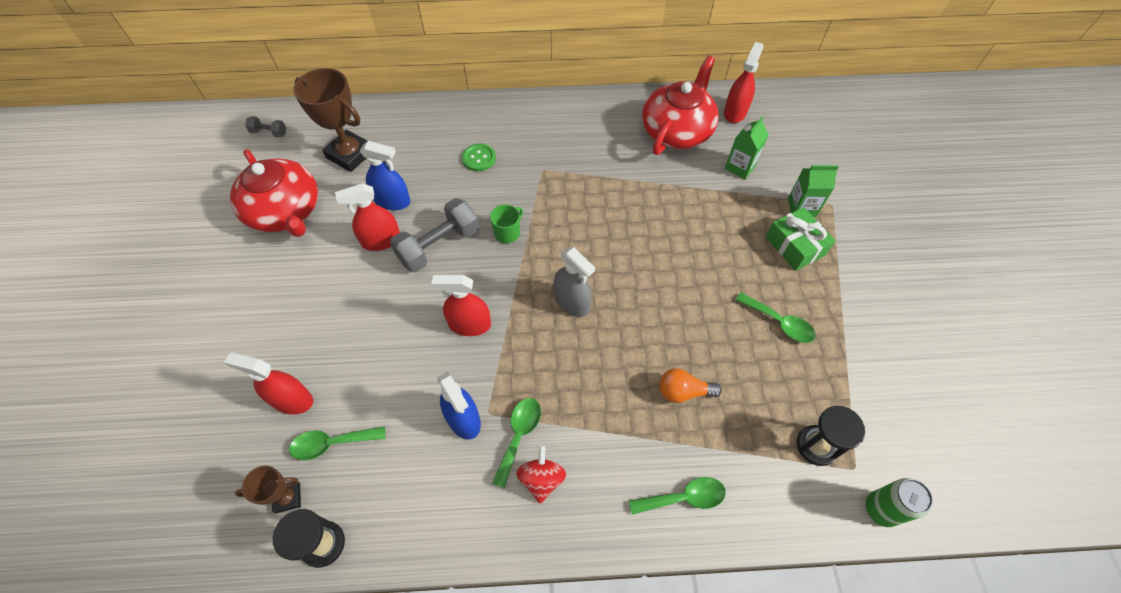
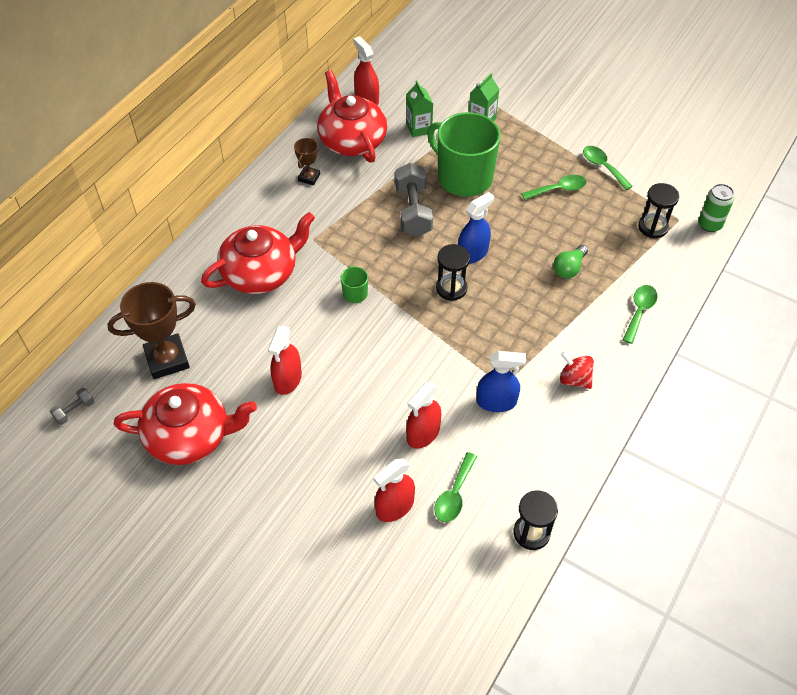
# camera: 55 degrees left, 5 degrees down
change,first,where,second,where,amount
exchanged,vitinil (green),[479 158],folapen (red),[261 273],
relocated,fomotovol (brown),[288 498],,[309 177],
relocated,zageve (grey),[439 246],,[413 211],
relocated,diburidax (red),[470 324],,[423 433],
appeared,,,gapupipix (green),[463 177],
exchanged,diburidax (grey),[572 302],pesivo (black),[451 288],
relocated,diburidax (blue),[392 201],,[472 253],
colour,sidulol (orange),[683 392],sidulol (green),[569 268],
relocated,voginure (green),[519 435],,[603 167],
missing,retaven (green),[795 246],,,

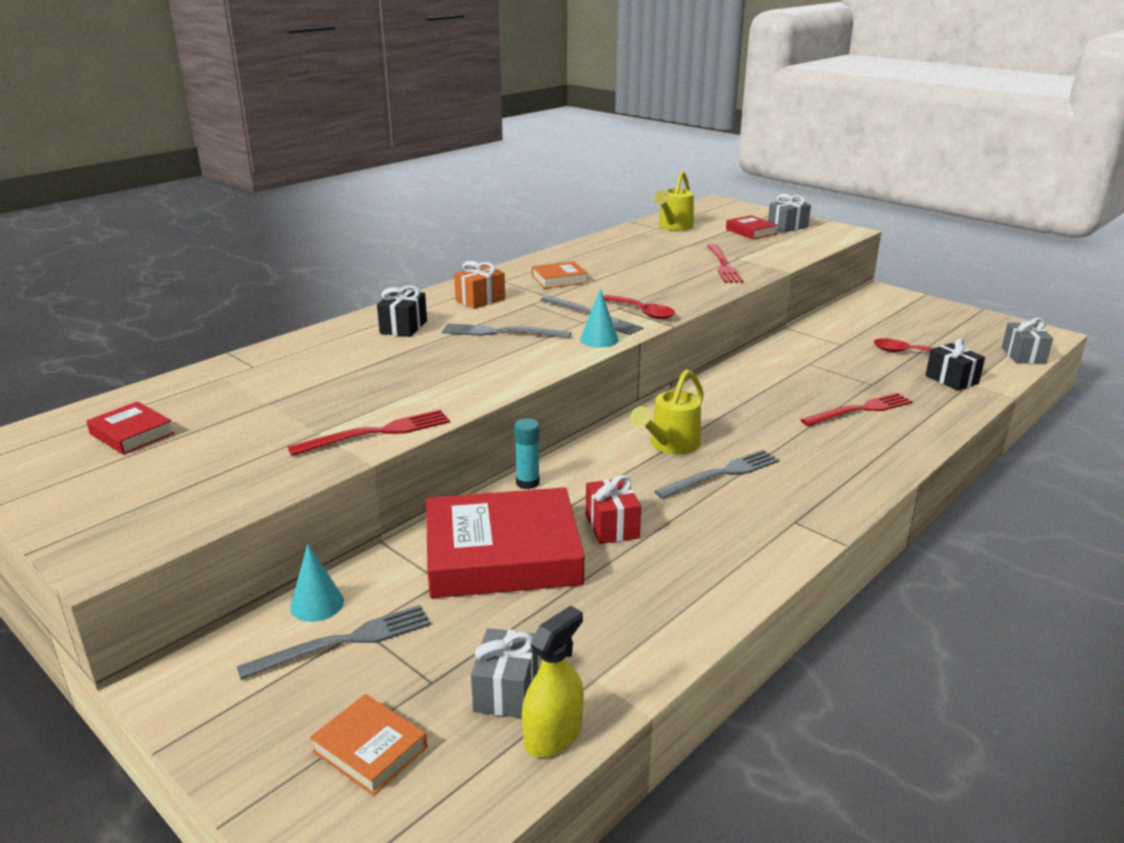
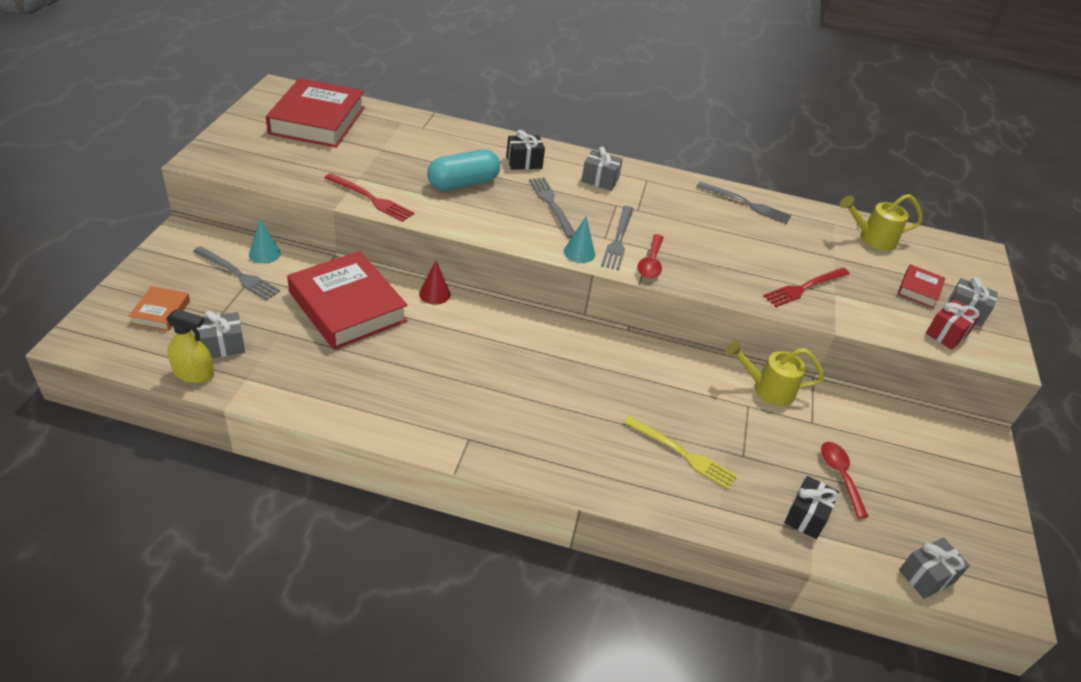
# camera: 55 degrees right, 15 degrees up
change,first,where,second,where,amount
size,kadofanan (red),[132 433],,[317 120],x2.16
exchanged,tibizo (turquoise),[527 483],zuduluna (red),[434 294],
appeared,,,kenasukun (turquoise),[463 183],
colour,retaven (orange),[480 300],retaven (grey),[600 180],
colour,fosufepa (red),[860 410],fosufepa (yellow),[682 454],
relocated,fosufepa (grey),[721 474],,[746 204],
relocated,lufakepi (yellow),[670 445],,[768 389],
relocated,retaven (red),[612 526],,[946 334],
missing,kadofanan (orange),[559 279],,,

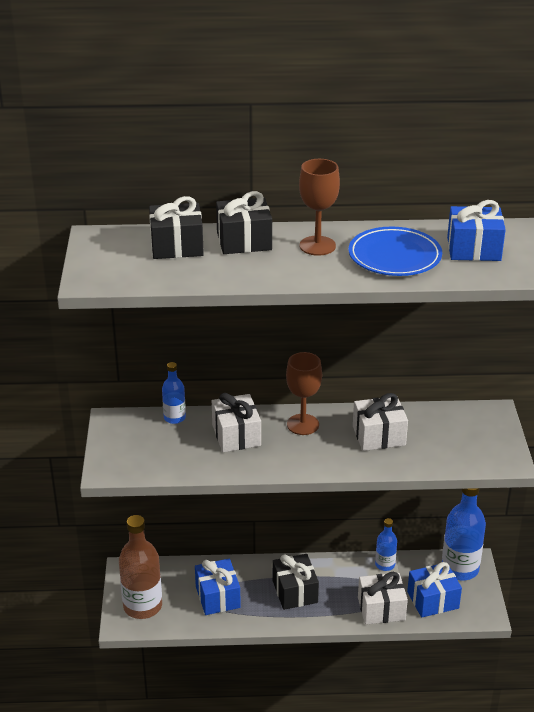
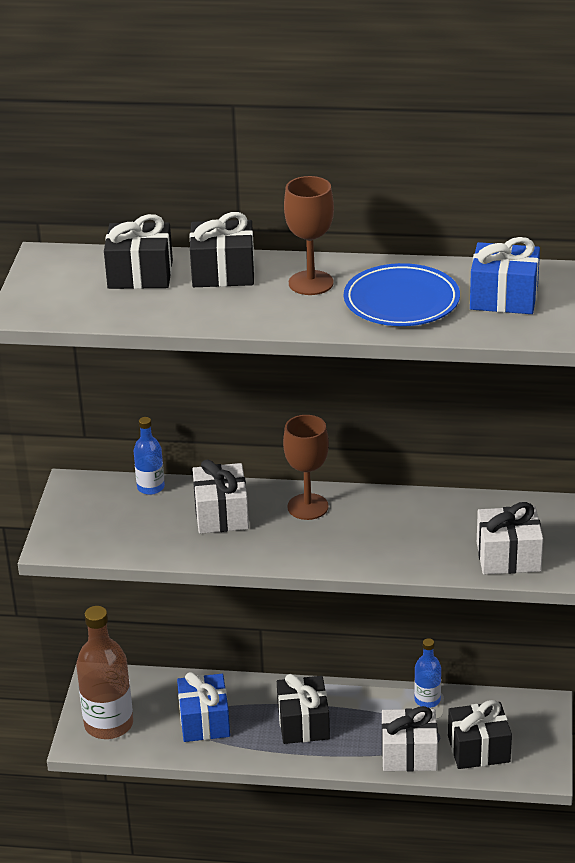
# camera: 10 degrees right, 0 degrees up
change,first,where,second,where,amount
colour,retaven (blue),[433 600],retaven (black),[478 749],
relocated,retaven (white),[379 436],,[508 557],
missing,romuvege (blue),[460 568],,,

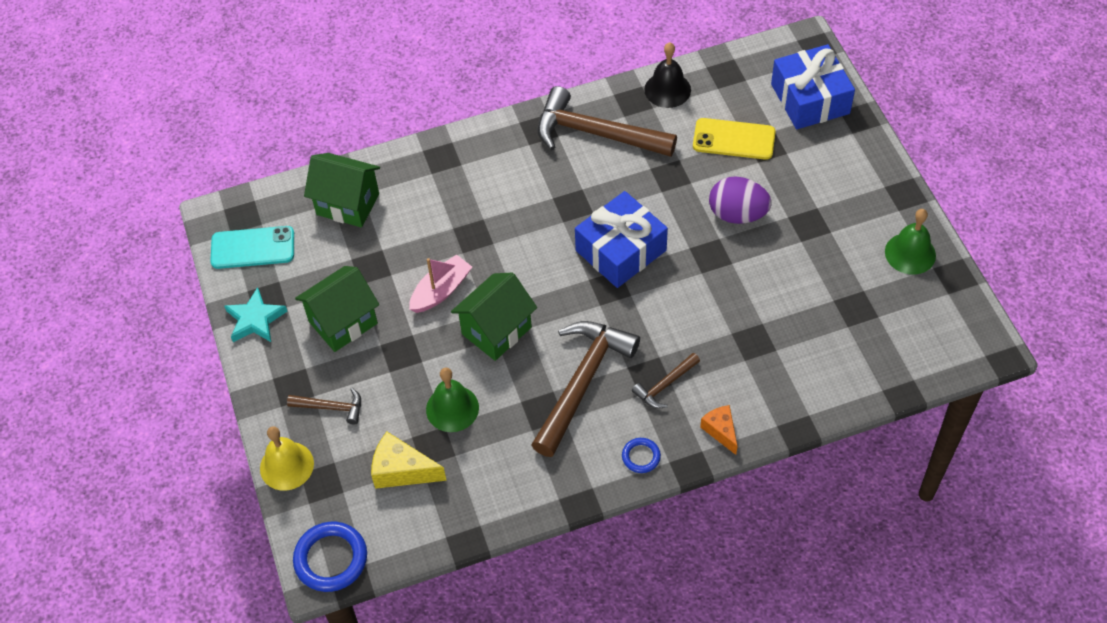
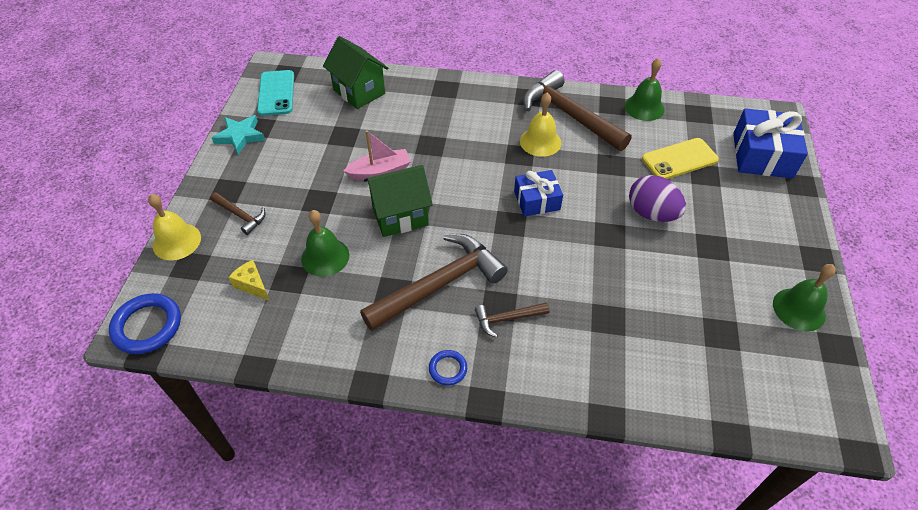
# camera: 25 degrees right, 5 degrees down
change,first,where,second,where,amount
size,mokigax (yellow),[402 470],,[252 285],x0.65
spun,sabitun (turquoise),[253 248],,[276 93],60 degrees clockwise
size,retaven (blue),[621 250],,[537 200],x0.63
appeared,,,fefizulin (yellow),[540 142],
colour,fefizulin (black),[667 89],fefizulin (green),[644 107],
spun,sabitun (yellow),[734 139],,[679 159],60 degrees counterclockwise
missing,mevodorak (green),[343 322],,,
missing,mokigax (orange),[720 431],,,

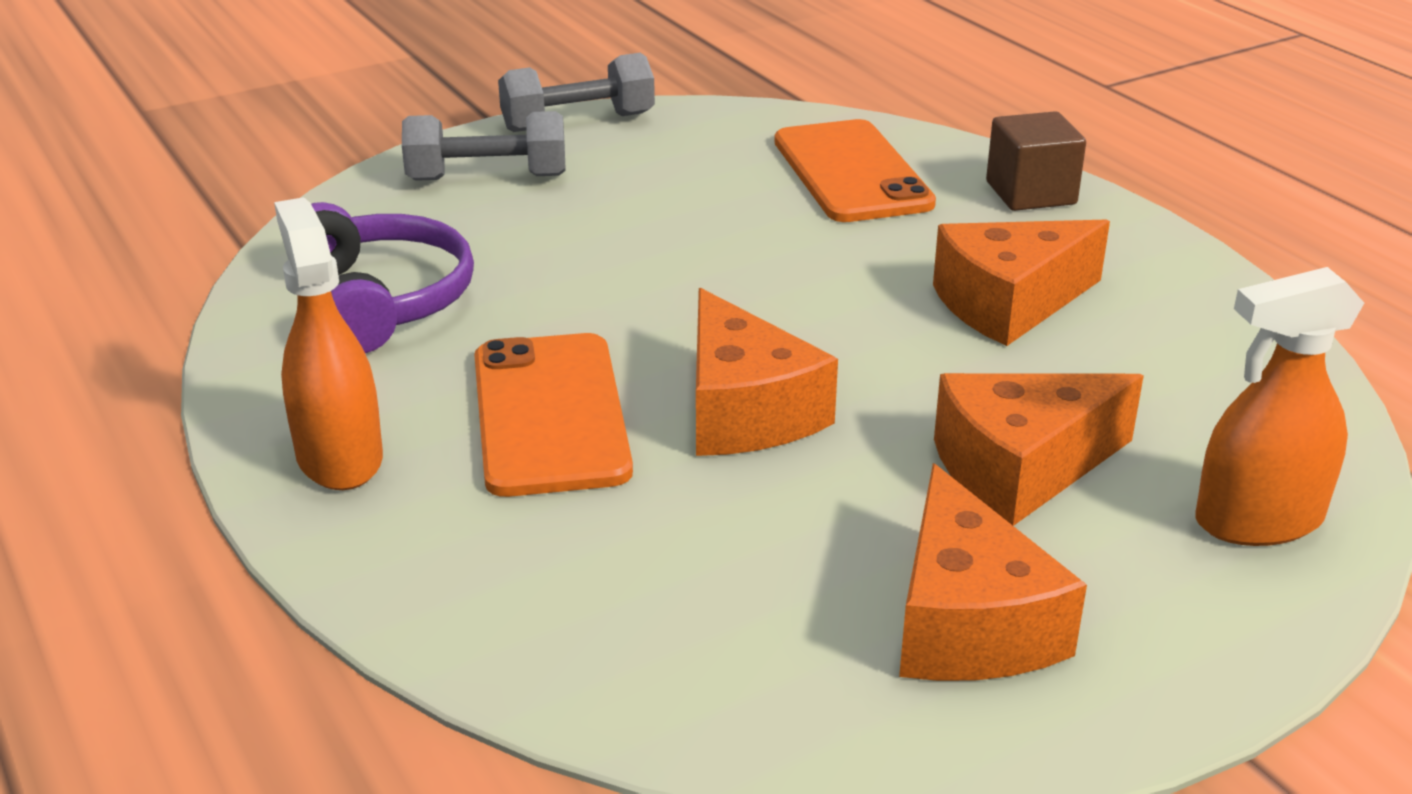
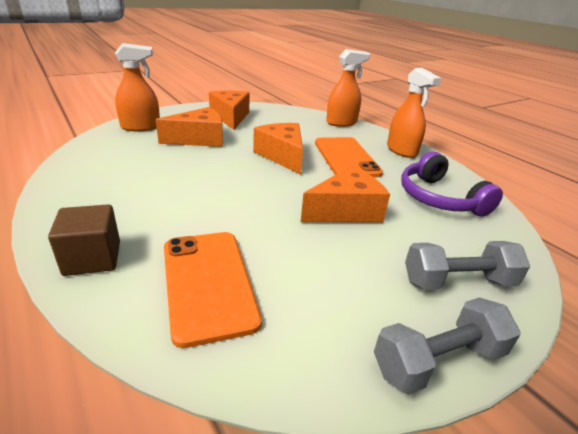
# camera: 175 degrees right, 0 degrees up
change,first,where,second,where,amount
relocated,mokigax (orange),[1009 303],,[346 211],
appeared,,,diburidax (orange),[341 122],

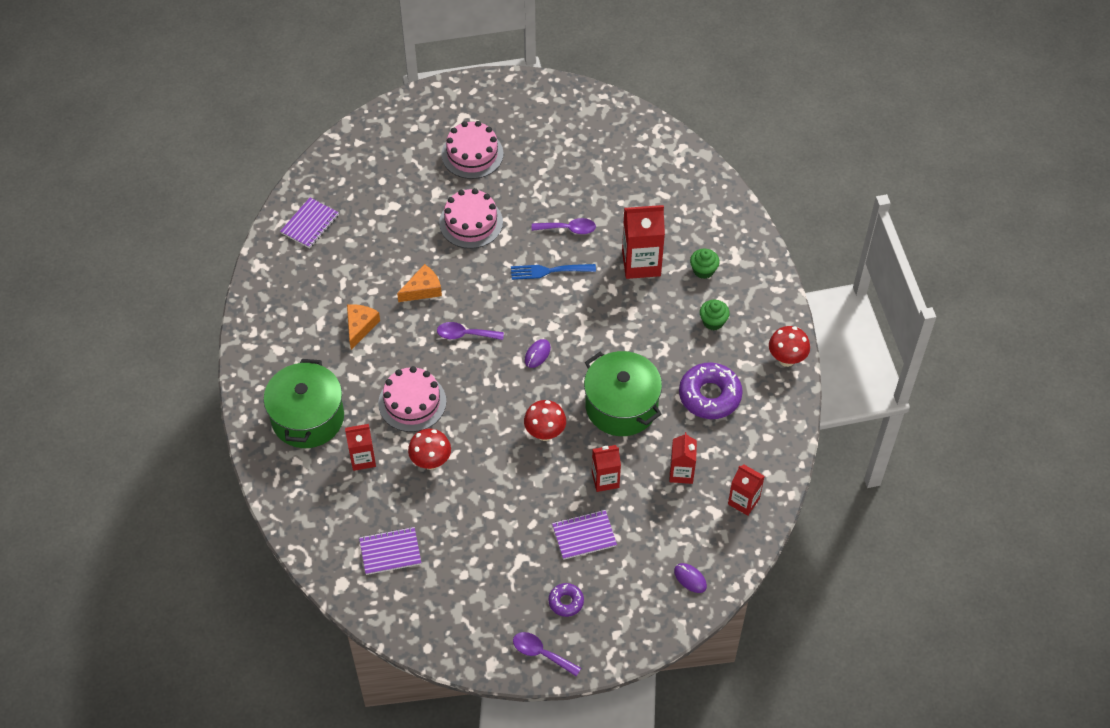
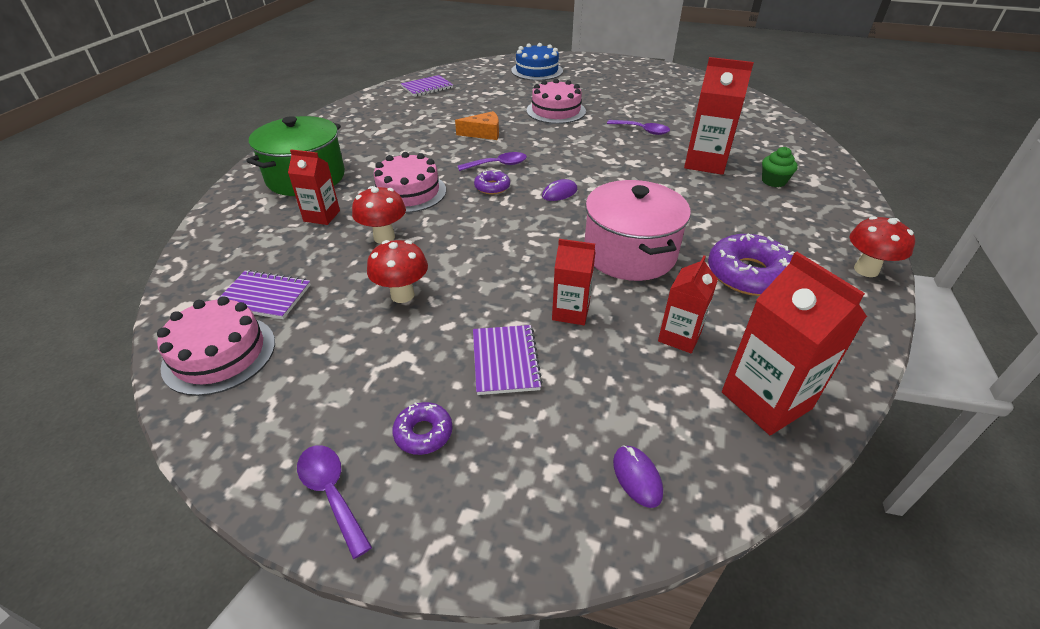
# camera: 25 degrees right, 15 degrees down
change,first,where,second,where,amount
relocated,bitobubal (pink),[472 154],,[219 354],
relocated,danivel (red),[545 433],,[402 295],
spun,voginure (purple),[465 334],,[498 165],135 degrees clockwise
spun,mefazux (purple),[584 536],,[505 361],75 degrees clockwise
appeared,,,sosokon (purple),[492 187],
appeared,,,bitobubal (blue),[537 71],
colour,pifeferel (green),[621 406],pifeferel (pink),[629 253],
size,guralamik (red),[743 501],,[766 400],x1.63
missing,mokigax (orange),[360 327],,,
missing,fosufepa (blue),[549 271],,,
missing,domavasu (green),[713 321],,,

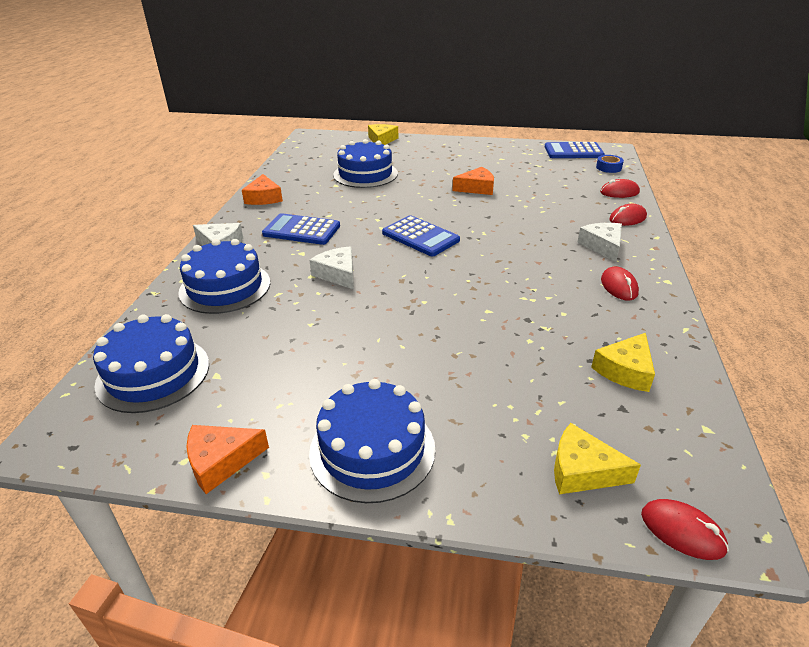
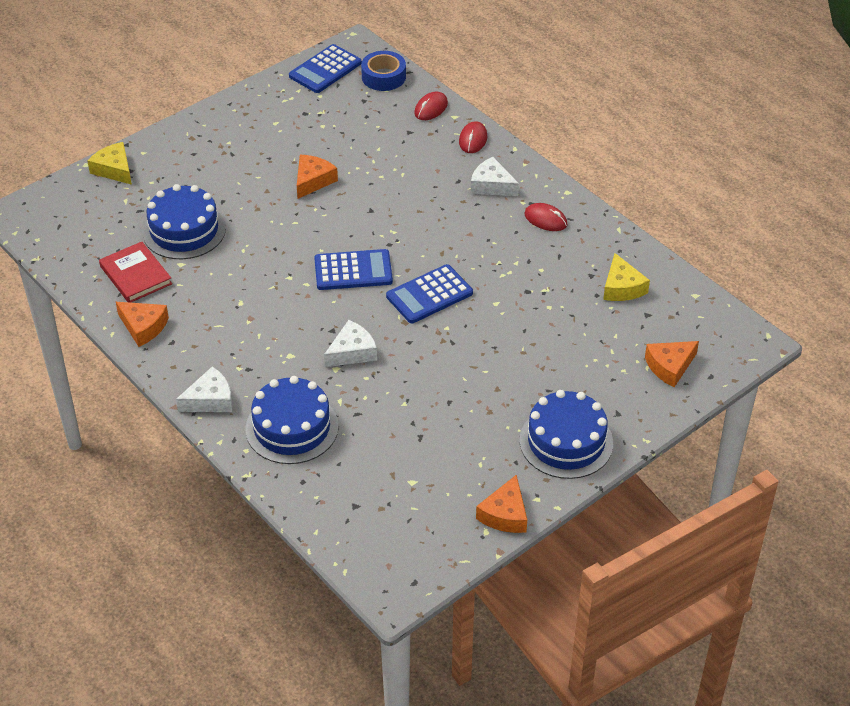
# camera: 50 degrees left, 10 degrees up
change,first,where,second,where,amount
appeared,,,kadofanan (red),[135 275],
spun,mokigax (white),[338 274],,[352 352],135 degrees clockwise
size,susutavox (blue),[608 167],,[383 77],x1.53
relocated,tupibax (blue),[301 230],,[429 295],
colour,mokigax (yellow),[582 471],mokigax (orange),[669 366],
missing,bitobubal (blue),[153 374],,,
missing,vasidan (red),[682 531],,,

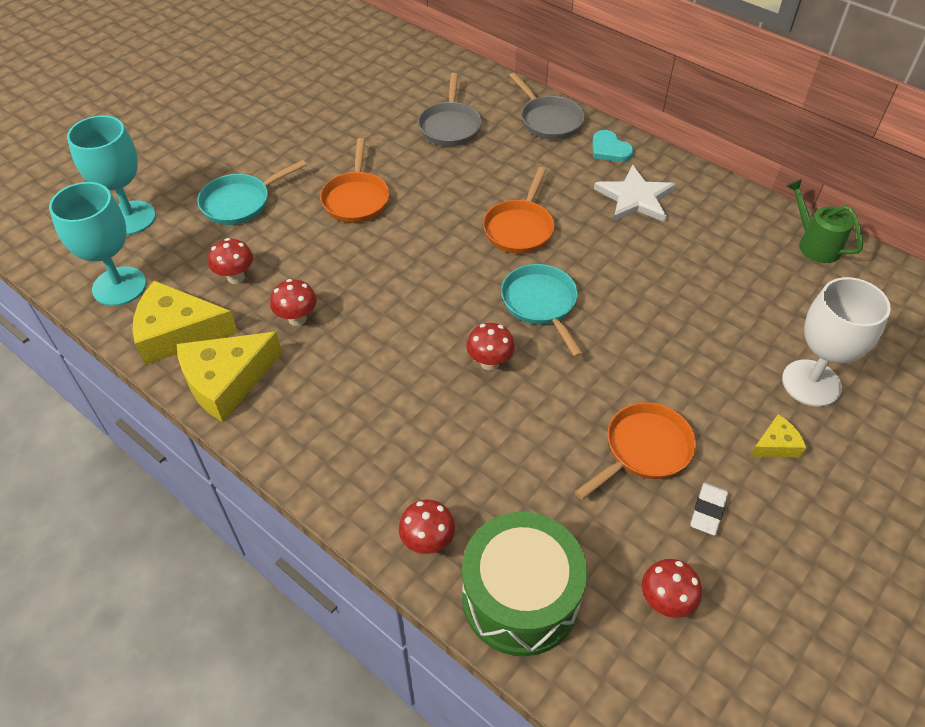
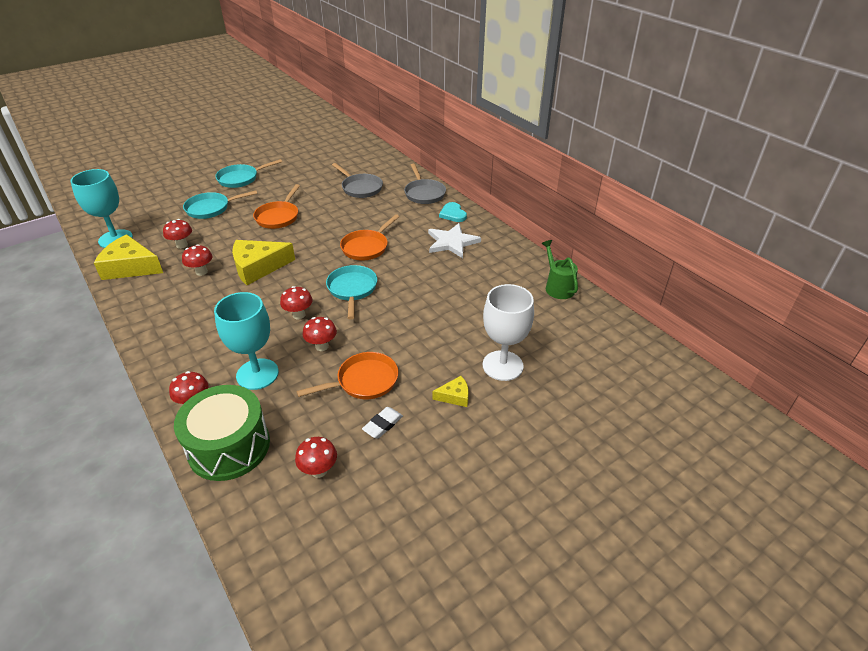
# camera: 15 degrees right, 10 degrees down
change,first,where,second,where,amount
relocated,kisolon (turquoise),[130 218],,[257 374],
appeared,,,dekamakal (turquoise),[240 179],
relocated,mokigax (yellow),[226 381],,[258 267],
appeared,,,danivel (red),[322 346],
spun,dekamakal (grey),[450 126],,[360 188],60 degrees counterclockwise

